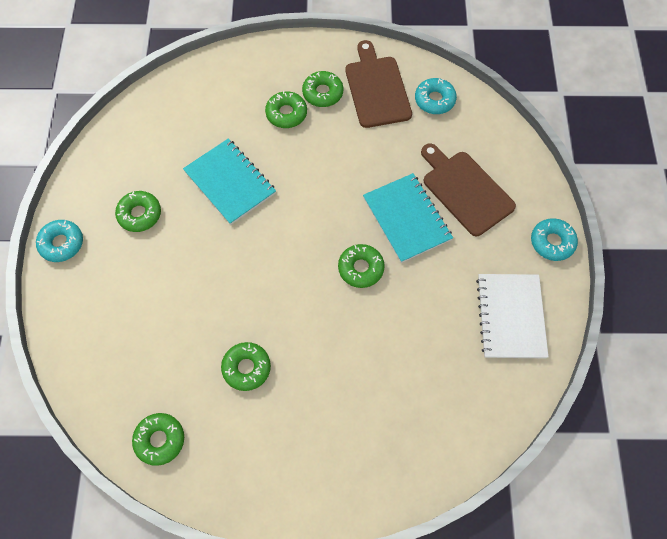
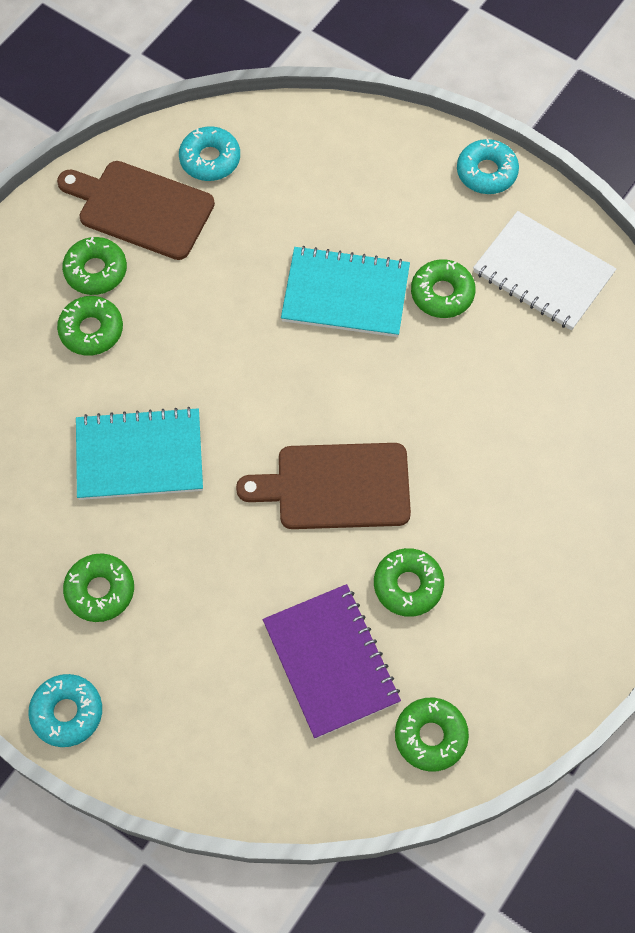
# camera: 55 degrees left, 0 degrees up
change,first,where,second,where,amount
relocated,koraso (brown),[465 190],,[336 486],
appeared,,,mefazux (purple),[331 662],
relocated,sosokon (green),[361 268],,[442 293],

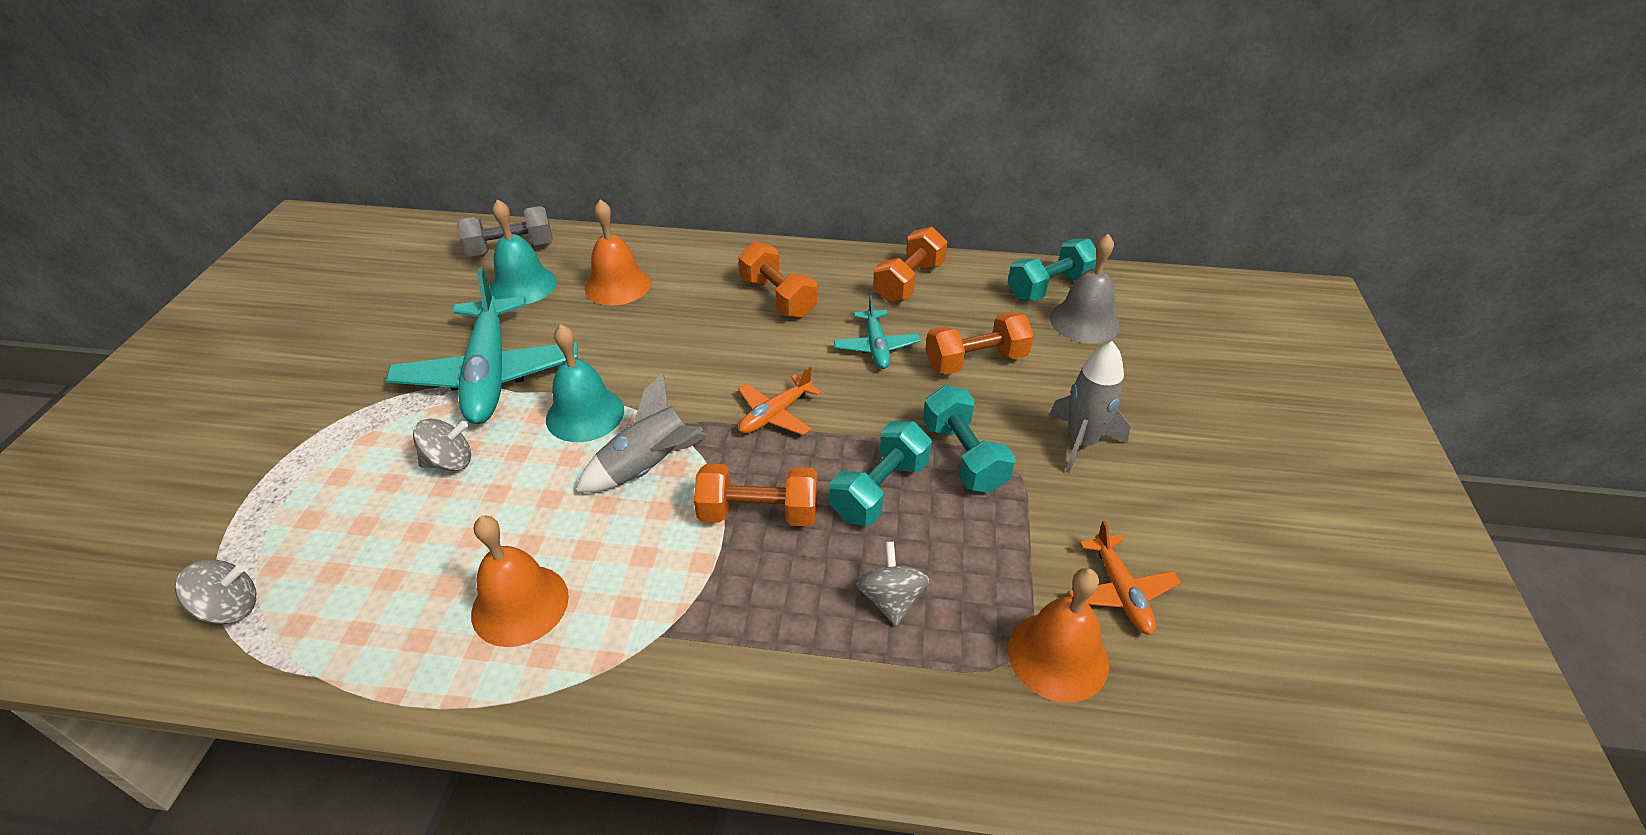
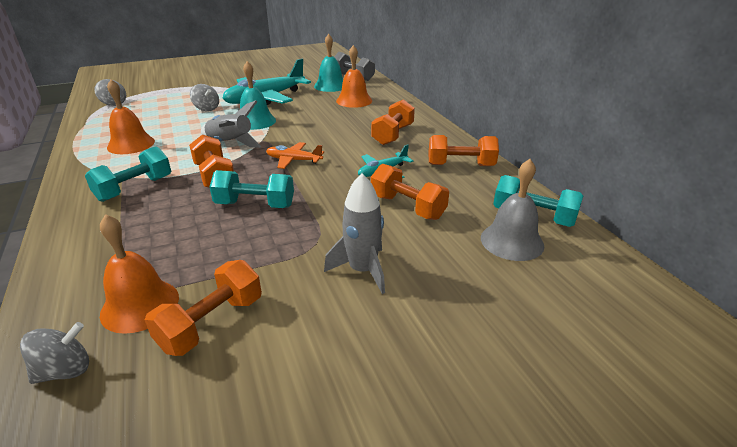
# camera: 60 degrees right, 10 degrees down
change,first,where,second,where,amount
relocated,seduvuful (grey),[891 599],,[65 370],
relocated,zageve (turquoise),[963 456],,[134 188],
exchanged,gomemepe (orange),[1120 592],zageve (orange),[212 323],

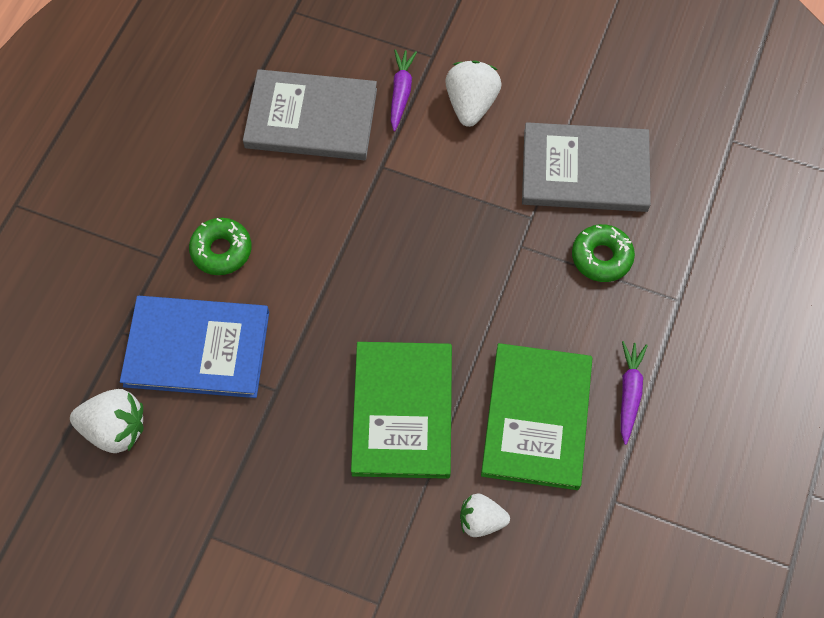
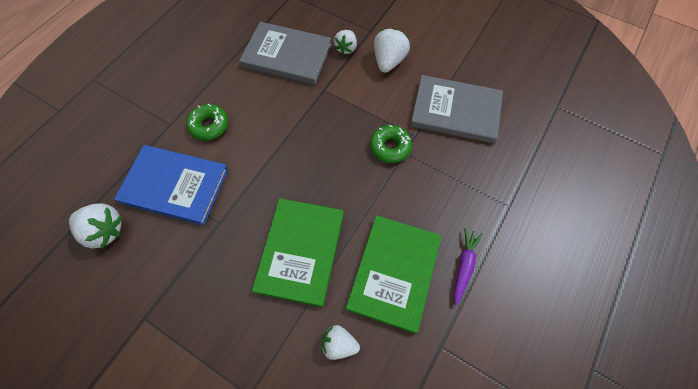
# camera: 10 degrees right, 0 degrees up
change,first,where,second,where,amount
exchanged,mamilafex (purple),[401 93],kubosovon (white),[346 48],
relocated,sosokon (green),[601 257],,[390 147],

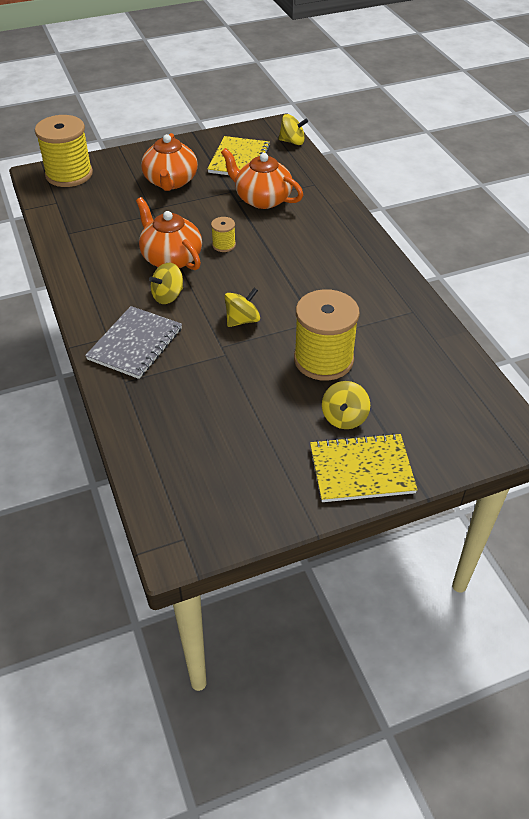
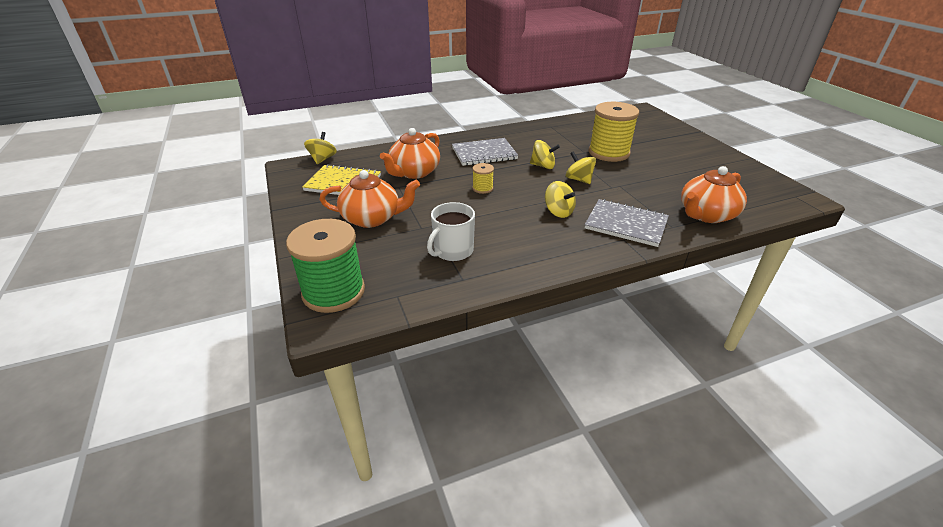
# camera: 90 degrees left, 10 degrees down
change,first,where,second,where,amount
colour,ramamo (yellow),[69 174],ramamo (green),[333 292],
appeared,,,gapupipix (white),[453 251],
appeared,,,mefazux (grey),[484 153],
relocated,seduvuful (yellow),[344 417],,[543 166],
relocated,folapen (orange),[171 258],,[706 215],
missing,mefazux (yellow),[361 469],,,

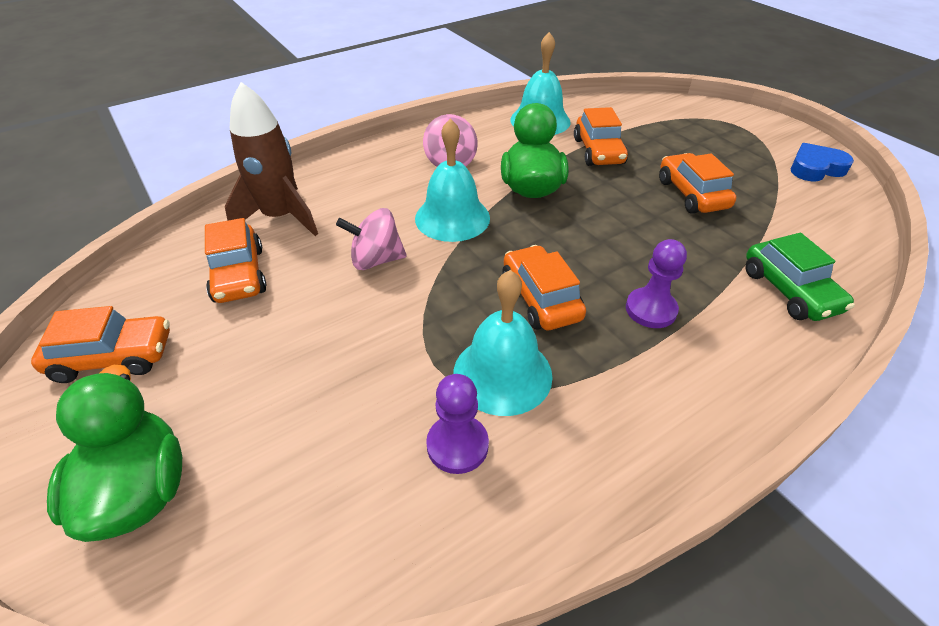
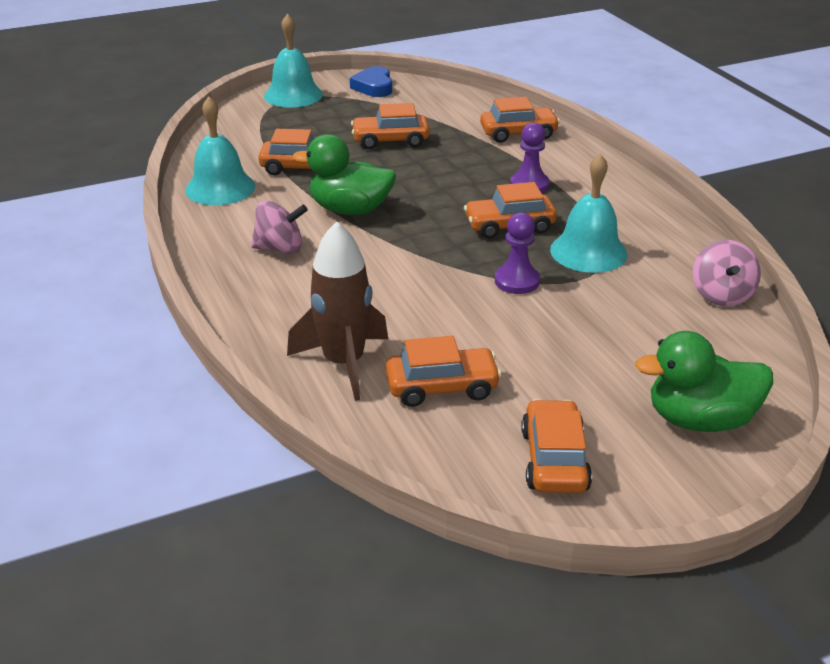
# camera: 80 degrees left, 10 degrees down
change,first,where,second,where,amount
relocated,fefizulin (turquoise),[452 218],,[293 95],
colour,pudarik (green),[789 291],pudarik (orange),[518 133],
relocated,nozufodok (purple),[457 445],,[517 281],
relocated,seduvuful (pink),[376 260],,[721 295],

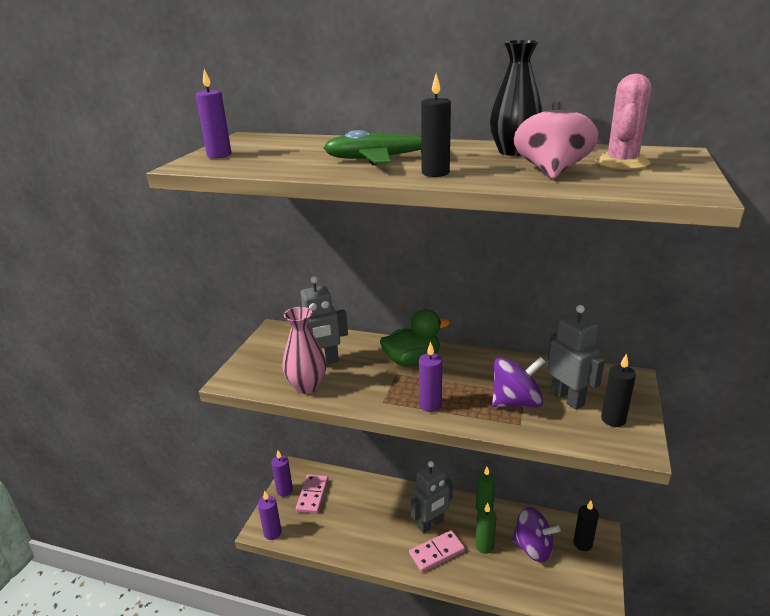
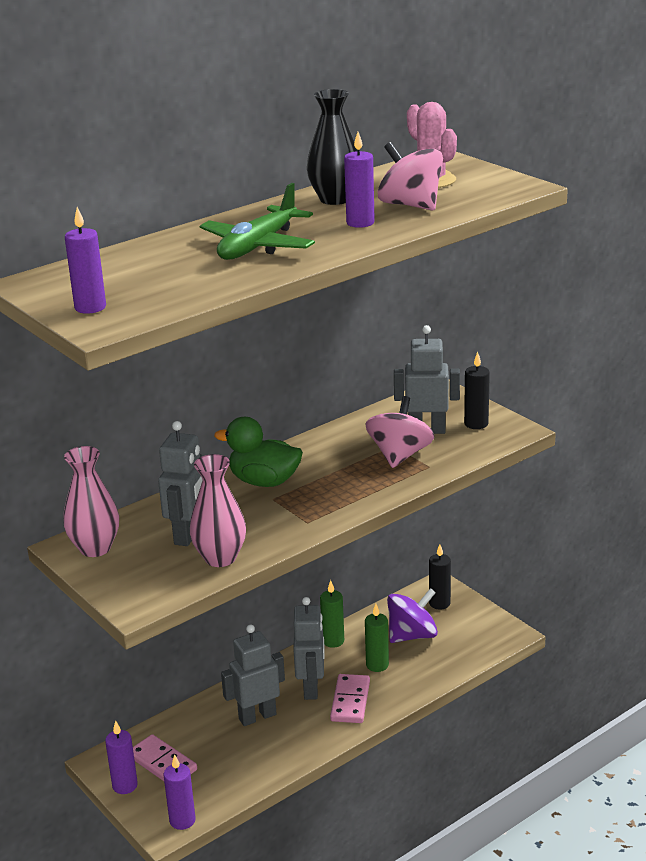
# camera: 55 degrees left, 0 degrees up
change,first,where,second,where,amount
appeared,,,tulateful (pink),[95 548],
spun,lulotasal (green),[412 361],,[264 481],90 degrees counterclockwise
appeared,,,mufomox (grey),[257 716],
relocated,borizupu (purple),[430 405],,[360 223],
colour,seduvuful (purple),[516 402],seduvuful (pink),[400 455],
missing,borizupu (black),[435 173],,,

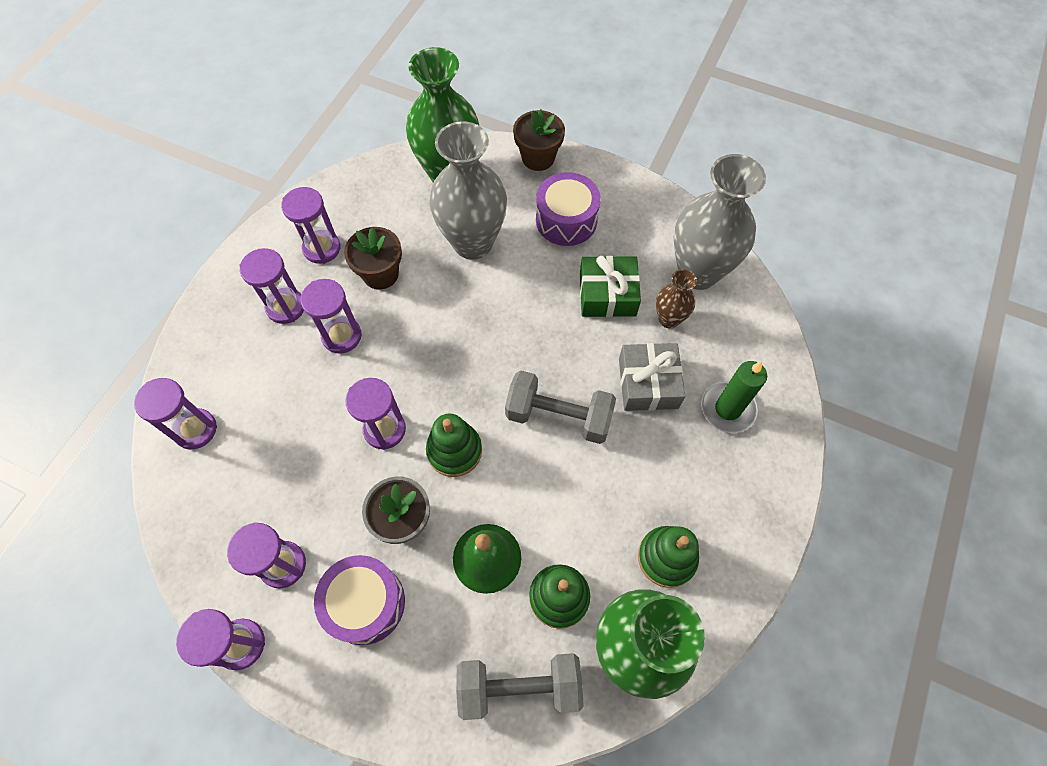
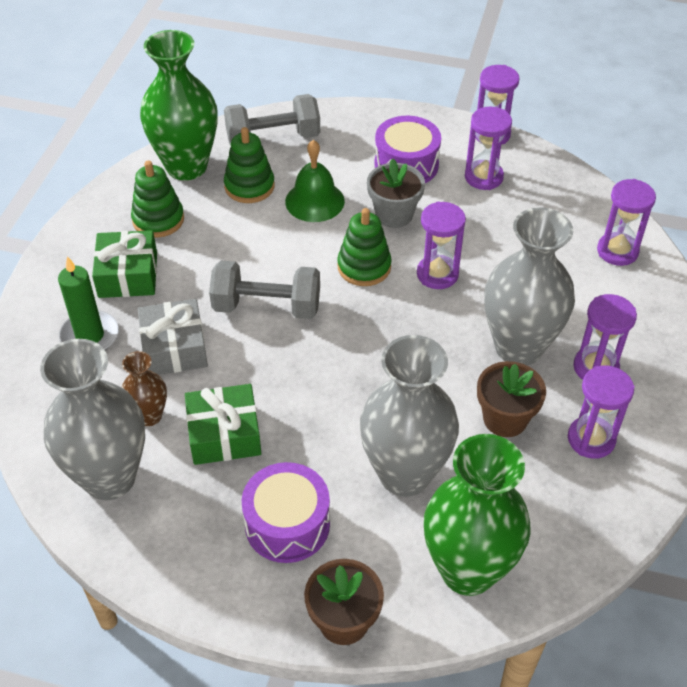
# camera: 170 degrees right, 15 degrees down
change,first,where,second,where,amount
appeared,,,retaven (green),[128 275],
exchanged,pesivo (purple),[342 336],tulateful (grey),[518 347],

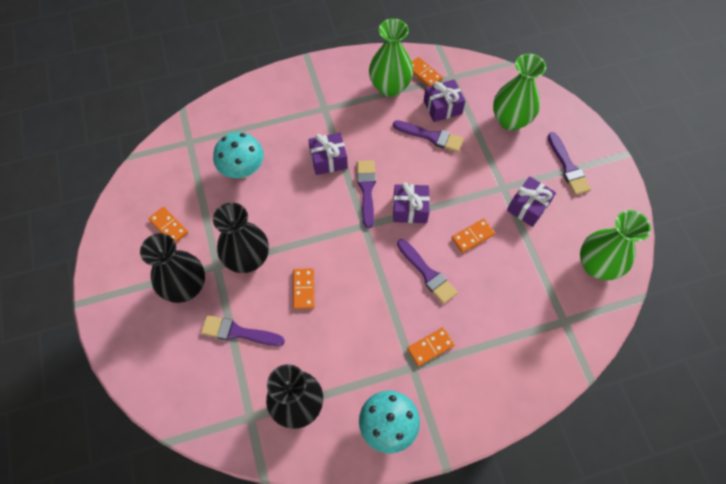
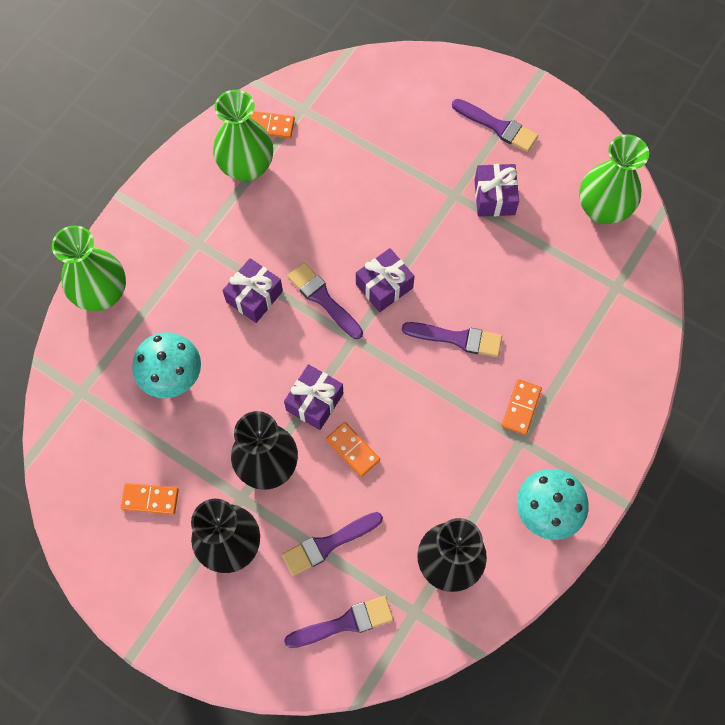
# camera: 40 degrees left, 5 degrees up
change,first,where,second,where,amount
relocated,tulateful (green),[510 120],,[102 294],
relocated,retaven (purple),[442 107],,[314 402],
relocated,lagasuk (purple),[431 136],,[344 623],
missing,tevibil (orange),[473 236],,,

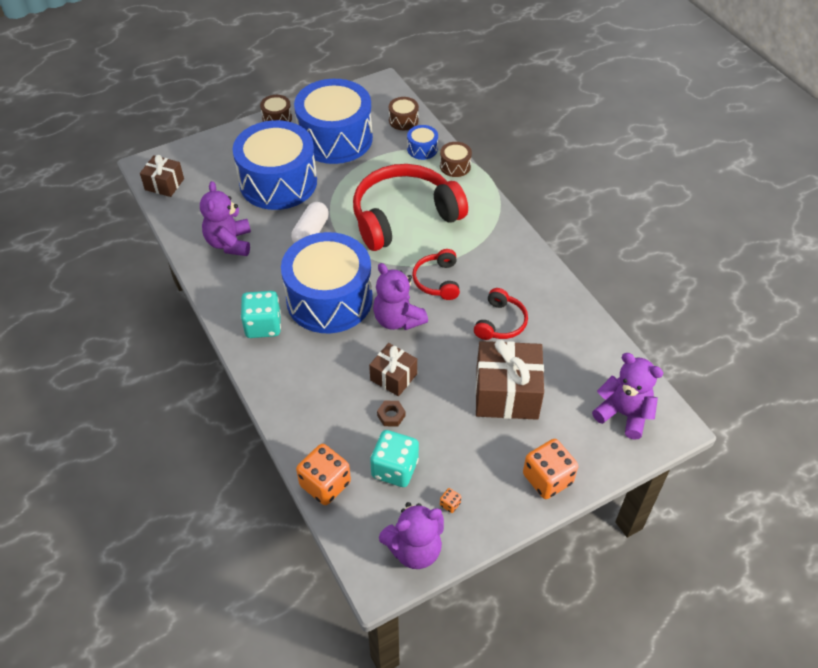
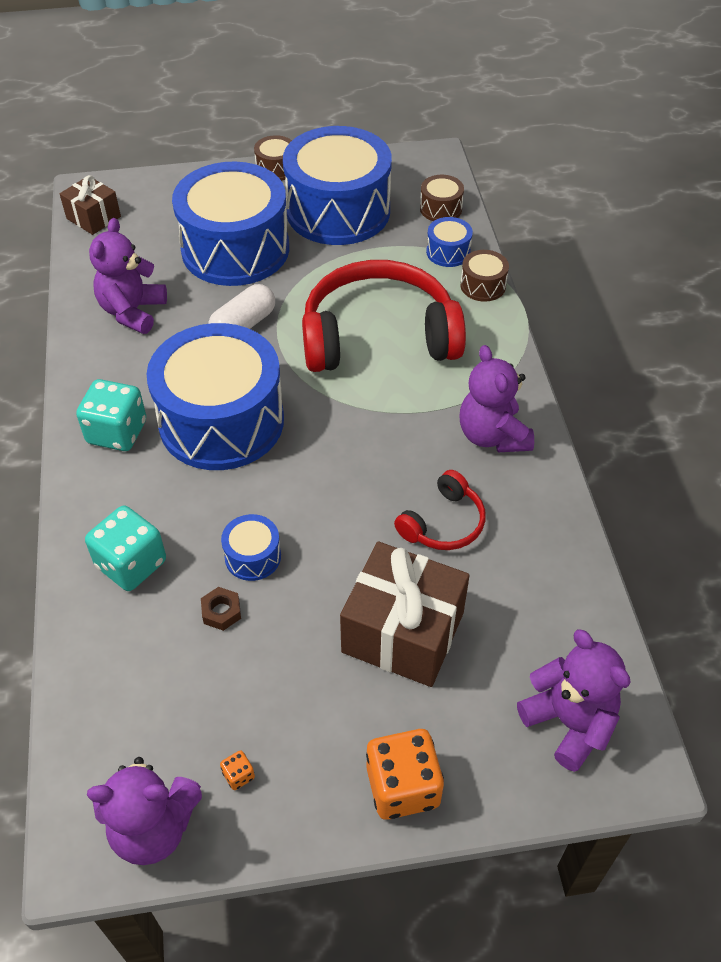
# camera: 20 degrees right, 0 degrees up
change,first,where,second,where,amount
relocated,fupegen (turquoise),[395 468],,[131 564],
exchanged,retaven (brown),[393 377],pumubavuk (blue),[253 556],
relocated,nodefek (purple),[398 319],,[492 436],
missing,fupegen (orange),[325 484],,,
missing,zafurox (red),[437 281],,,

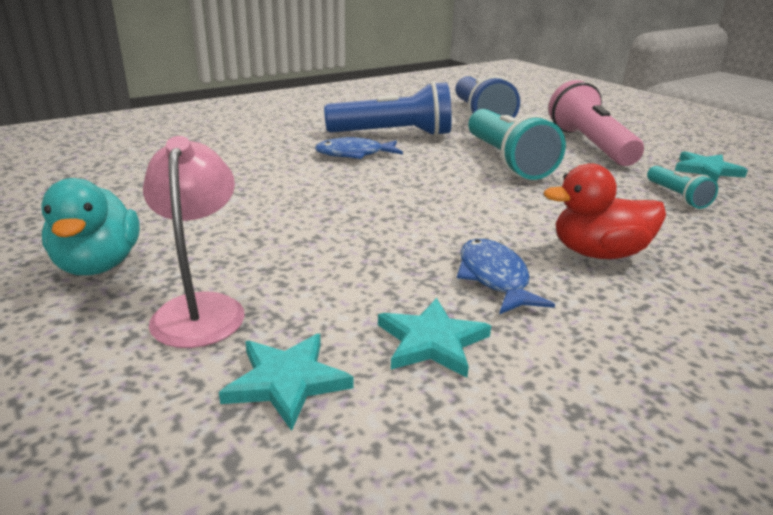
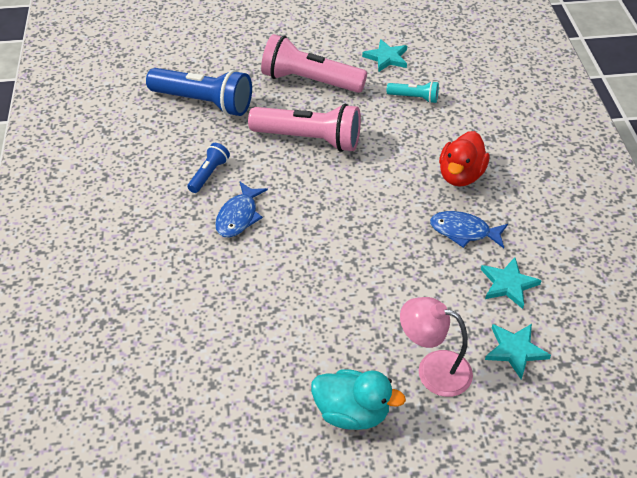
# camera: 60 degrees left, 20 degrees up
change,first,where,second,where,amount
size,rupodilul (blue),[394 134],,[209 174],x0.49
colour,rupodilul (turquoise),[507 161],rupodilul (pink),[309 139],

